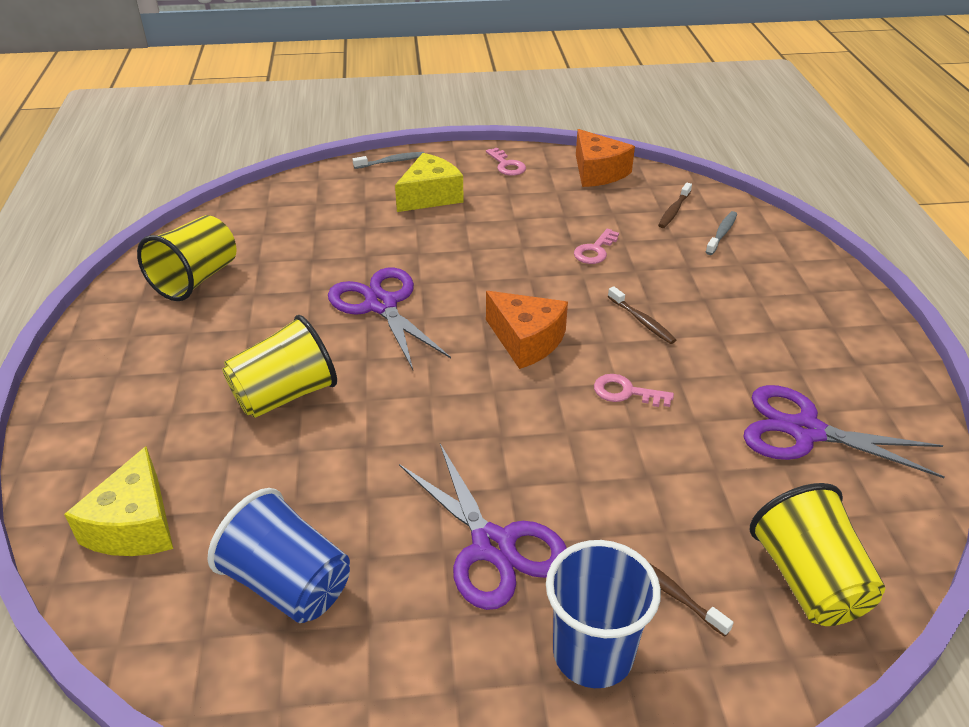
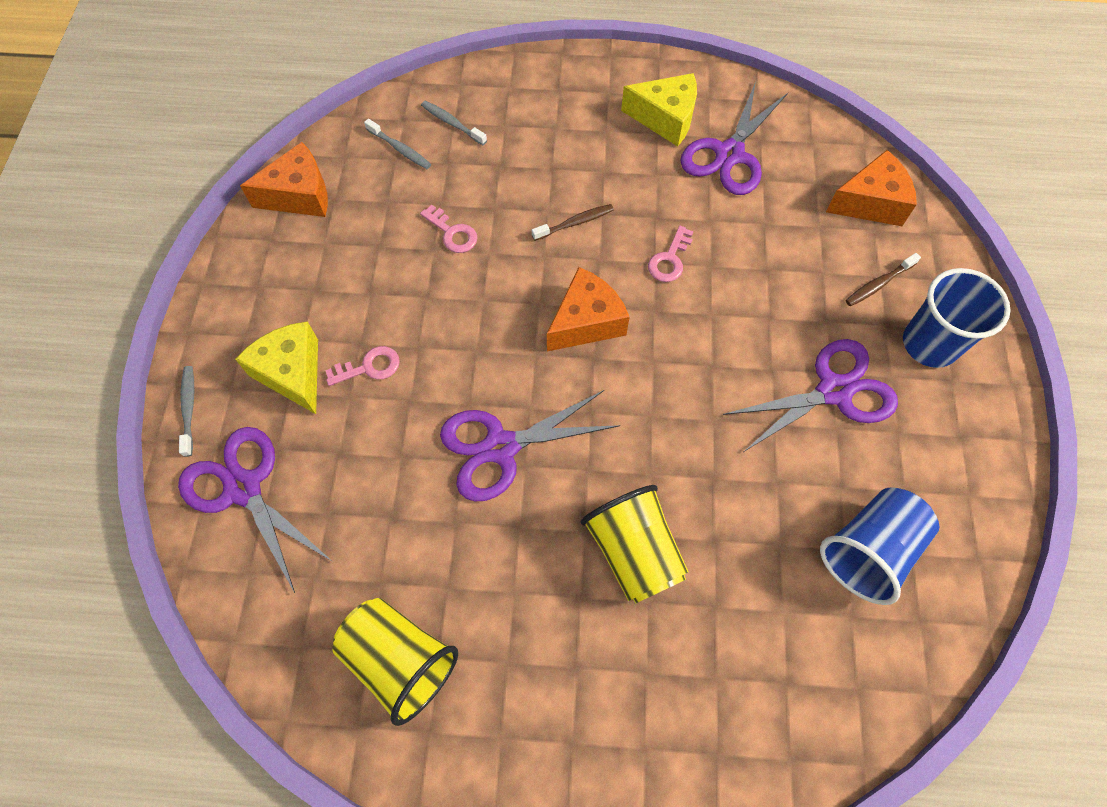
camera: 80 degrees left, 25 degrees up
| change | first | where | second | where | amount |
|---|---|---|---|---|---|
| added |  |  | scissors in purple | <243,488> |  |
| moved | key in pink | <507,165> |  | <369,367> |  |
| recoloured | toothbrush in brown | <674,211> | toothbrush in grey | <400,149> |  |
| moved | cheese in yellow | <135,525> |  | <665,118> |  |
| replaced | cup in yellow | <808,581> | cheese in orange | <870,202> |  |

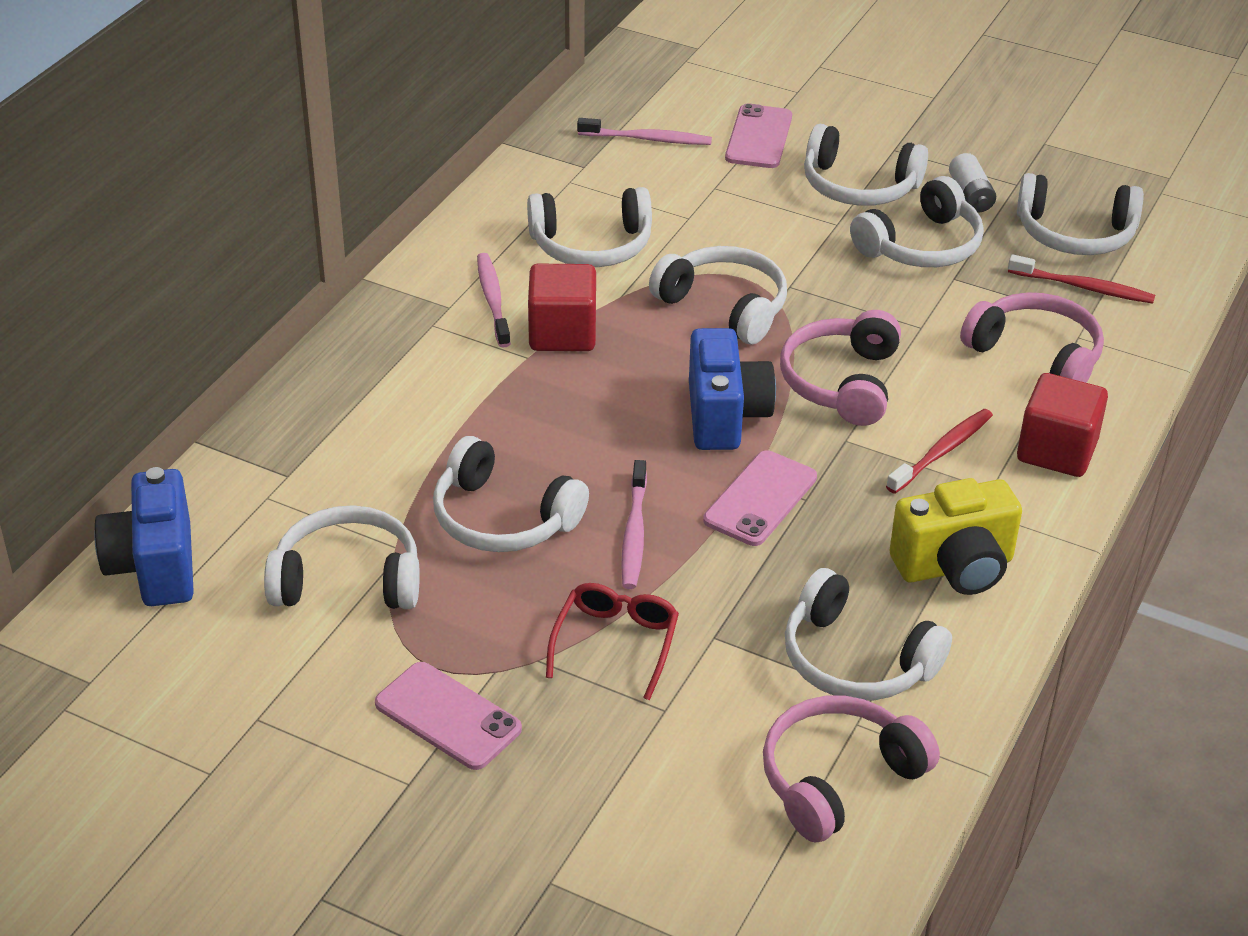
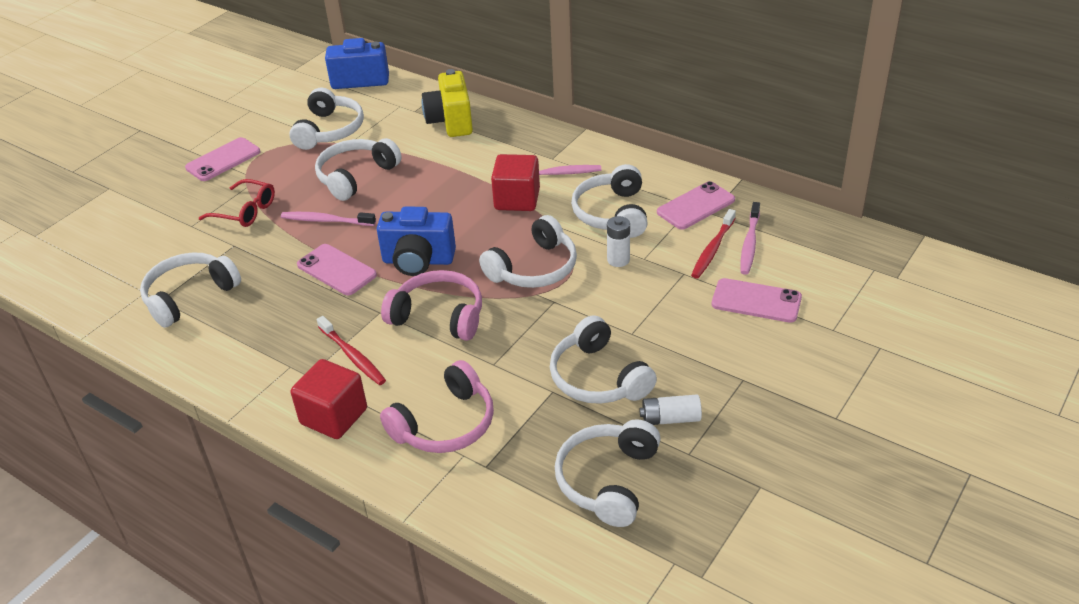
camera: 100 degrees right, 0 degrees up
| change | first | where | second | where | amount |
|---|---|---|---|---|---|
| moved | camera in yellow | <955,567> |  | <451,122> |  |
| added |  |  | battery in white | <618,260> |  |
| added |  |  | phone in pink | <696,206> |  |
| moved | toothbrush in red | <1083,287> |  | <712,249> |  |
| removed | headphones in pink | <838,778> |  |  |  |
| removed | headphones in white | <858,186> |  |  |  |

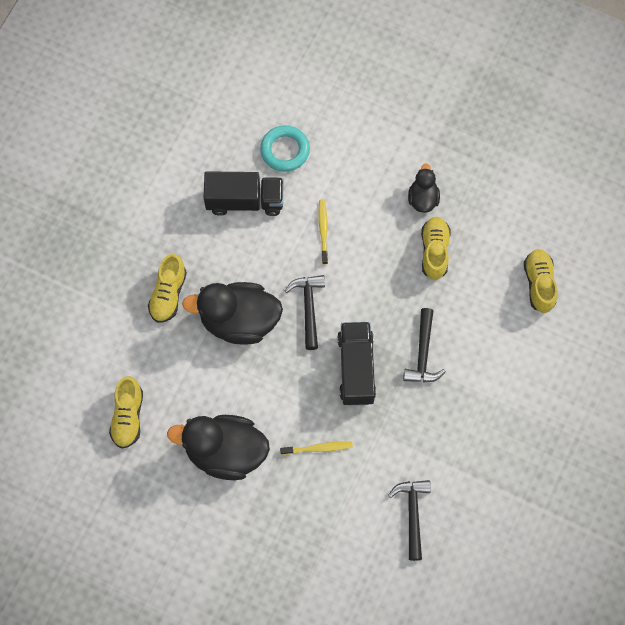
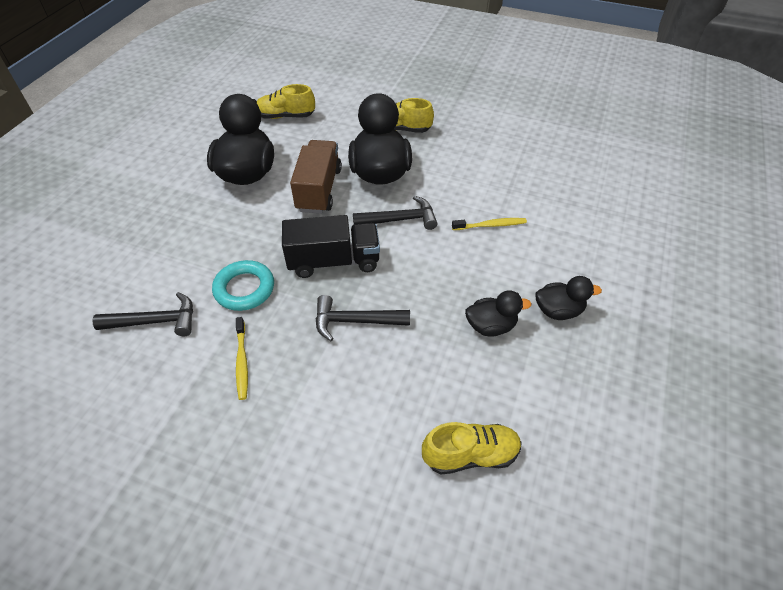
camera: 85 degrees right, 20 degrees down
| change | first | where | second | where | amount |
|---|---|---|---|---|---|
| moved | ring in turquoise | <285,150> |  | <244,289> |  |
| moved | toothbrush in yellow | <318,448> |  | <242,361> |  |
| added |  |  | truck in brown | <319,189> |  |
| replaced | shoe in yellow | <434,251> | duck in black | <491,326> |  |
| removed | truck in black | <245,201> |  |  |  |

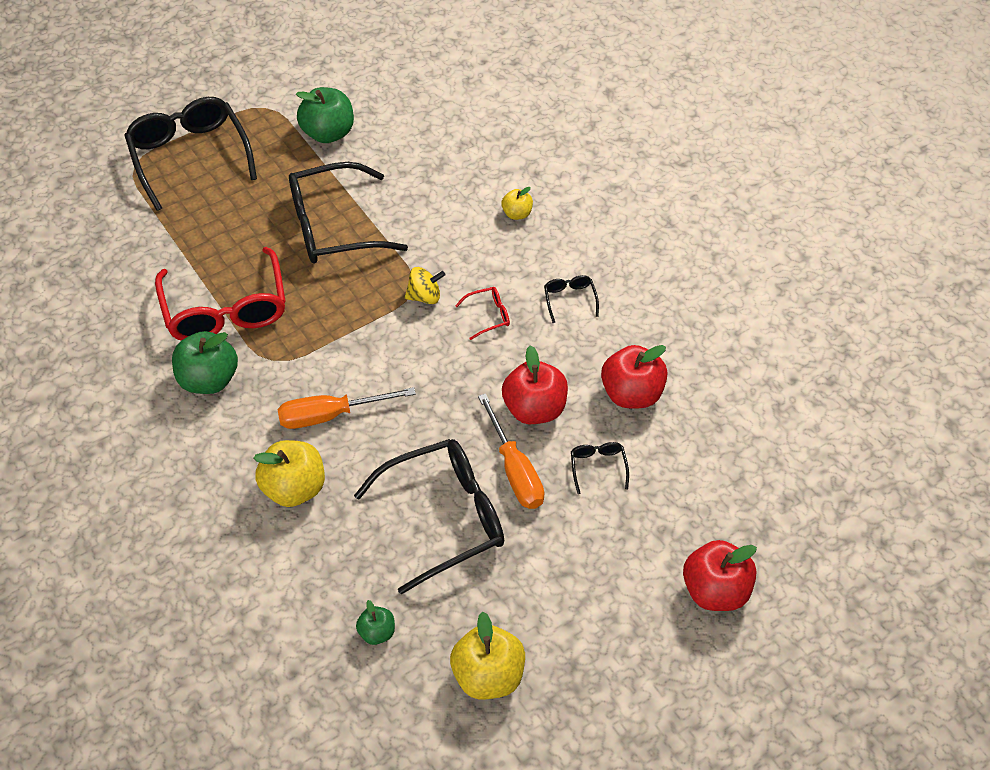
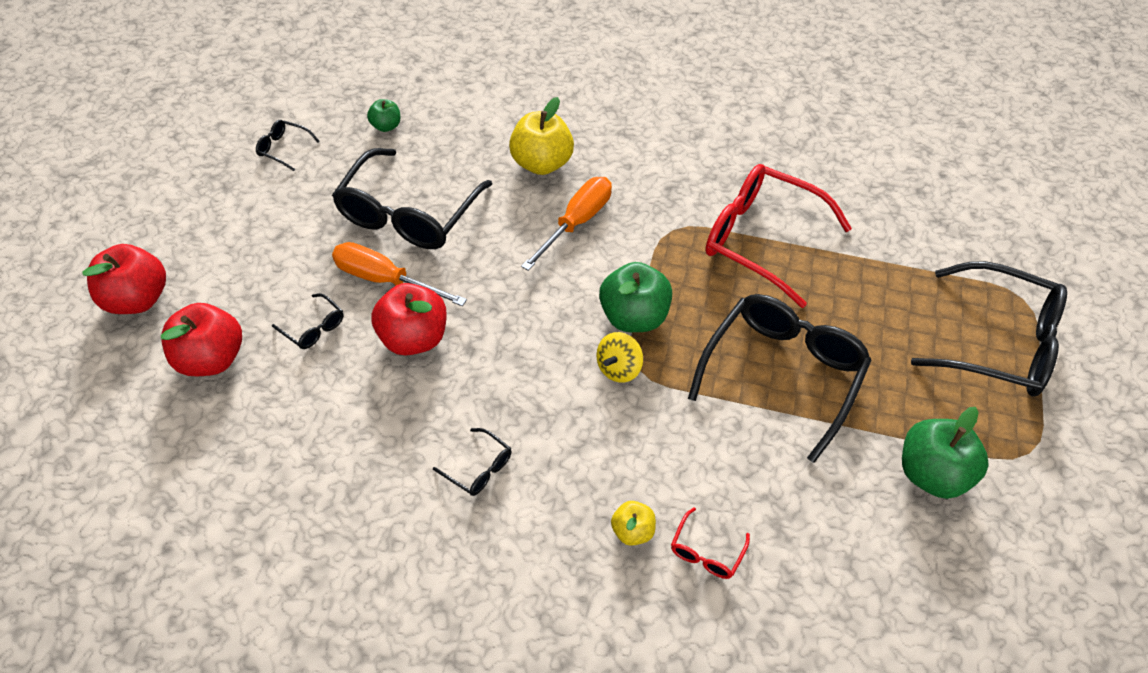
camera: 135 degrees right, 0 degrees up
| change | first | where | second | where | amount |
|---|---|---|---|---|---|
| moved | apple in red | <632,394> |  | <211,359> |  |
| replaced | apple in yellow | <488,676> | glasses in black | <283,149> |  |
| moved | apple in green | <209,380> |  | <633,317> |  |
| moved | glasses in red | <488,316> |  | <706,552> |  |

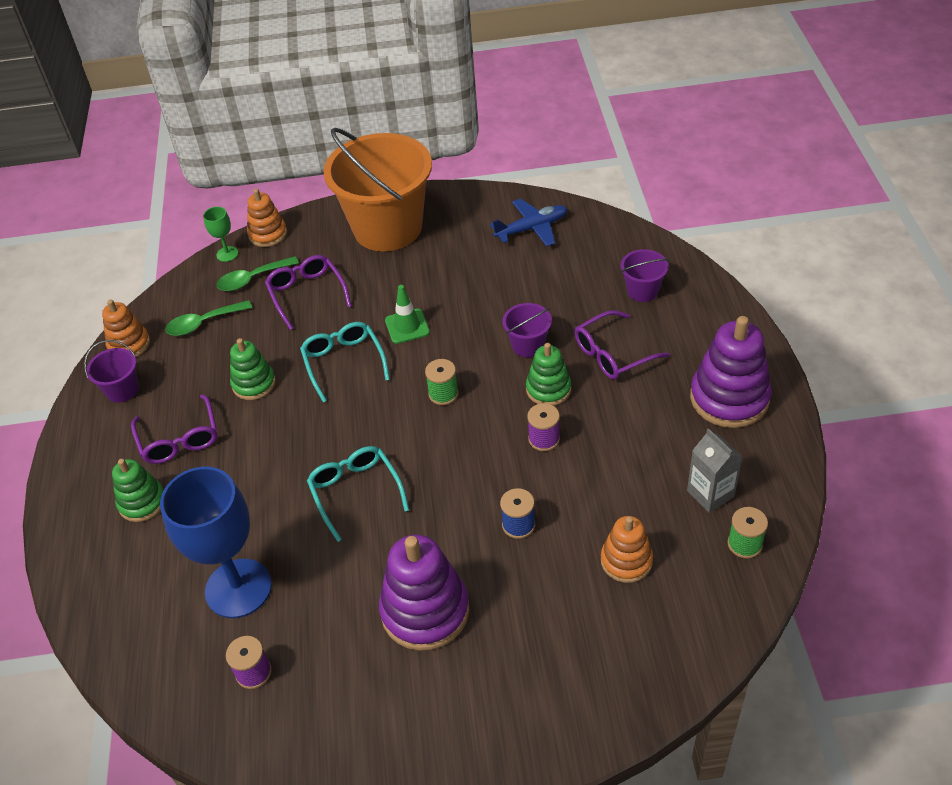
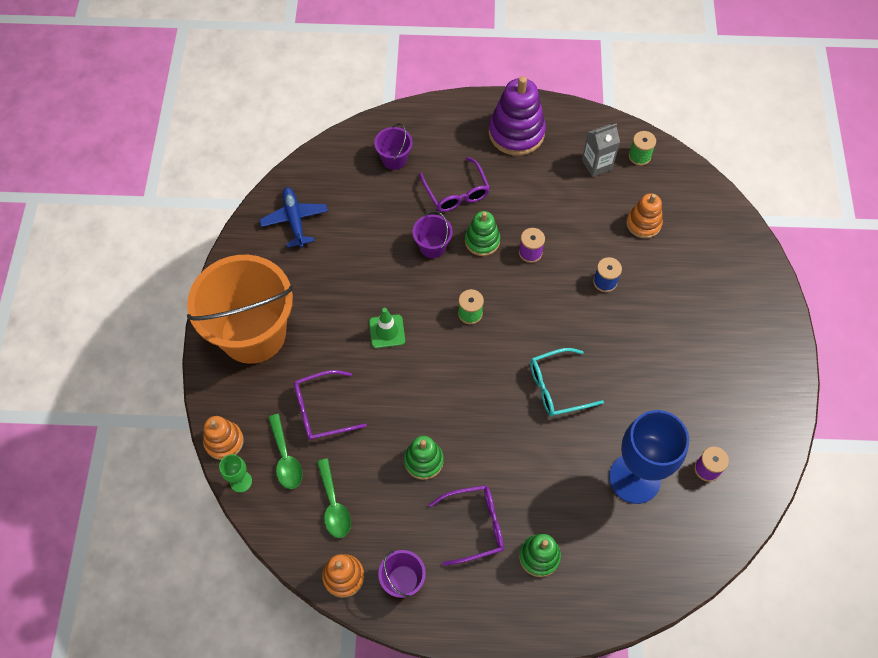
camera: 85 degrees left, 15 degrees up
| change | first | where | second | where | amount |
|---|---|---|---|---|---|
| removed | glasses in turquoise | <344,363> |  |  |  |
| removed | stacking toy in purple | <425,611> |  |  |  |

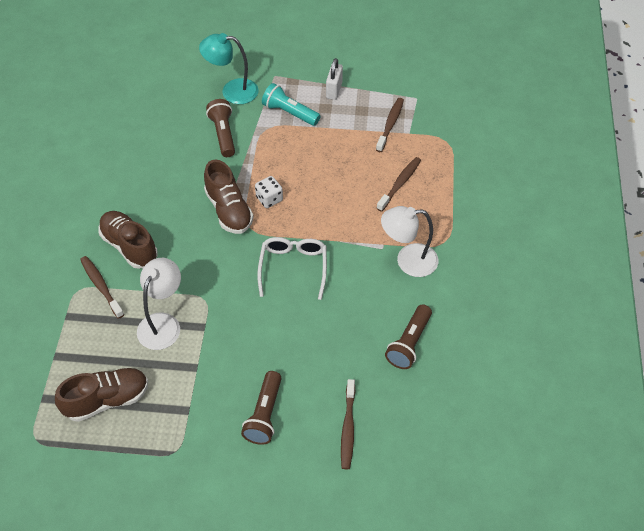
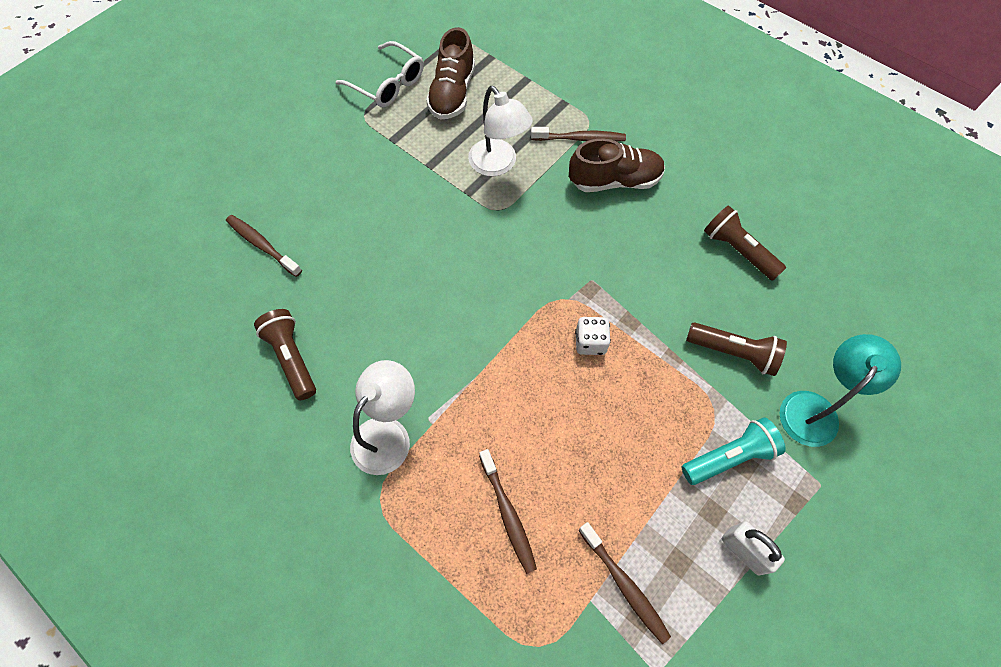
camera: 125 degrees right, 10 degrees up
| change | first | where | second | where | amount |
|---|---|---|---|---|---|
| moved | glasses in white | <293,267> |  | <388,84> |  |
| moved | flashlight in brown | <264,414> |  | <737,251> |  |
| removed | shoe in brown | <229,210> |  |  |  |

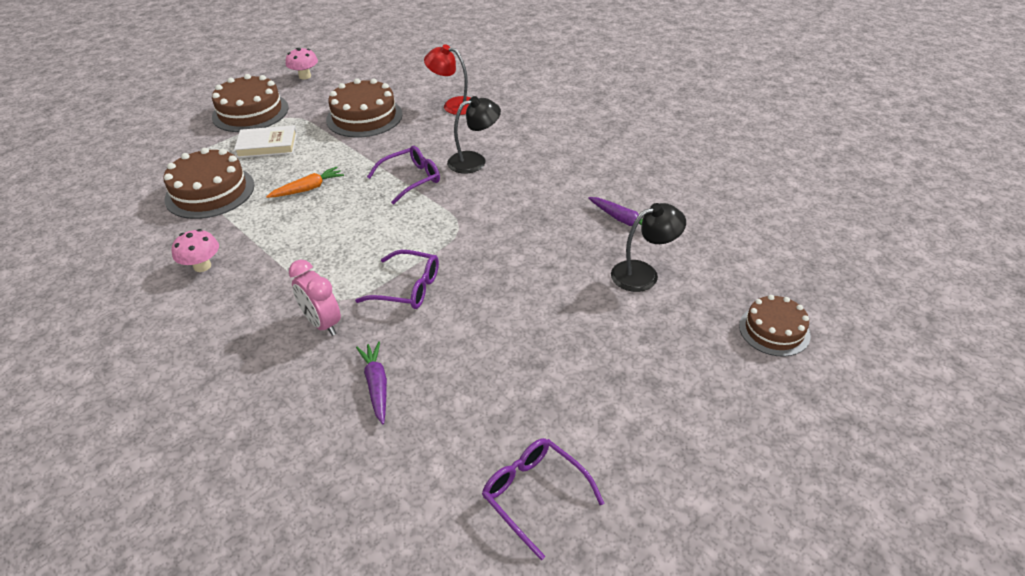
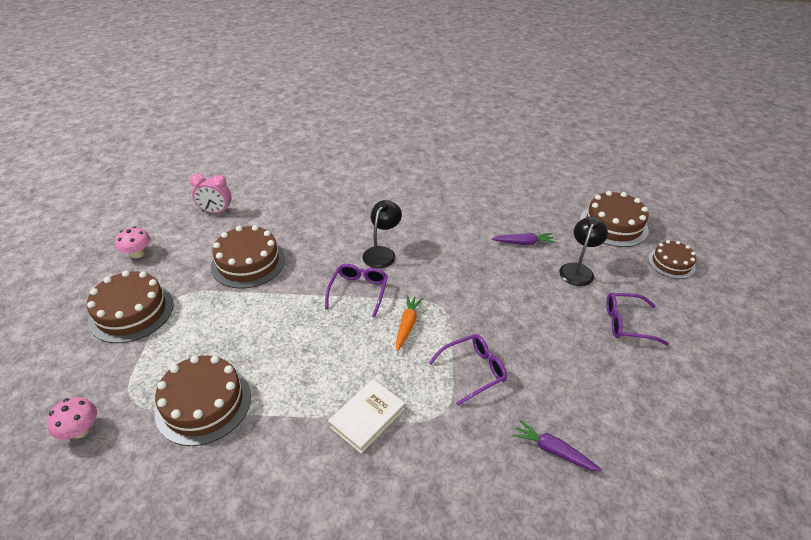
camera: 45 degrees left, 0 degrees up
| change | first | where | second | where | amount |
|---|---|---|---|---|---|
| moved | mushroom in pink | <202,266> |  | <81,430> |  |
| moved | clock in pink | <322,324> |  | <216,212> |  |
| moved | book in white | <267,145> |  | <367,417> |  |
| moved | carrot in orange | <308,189> |  | <407,325> |  |
| added |  |  | cake in brown | <613,225> |  |
| moved | glasses in purple | <534,495> |  | <627,323> |  |
| removed | lamp in red | <453,105> |  |  |  |

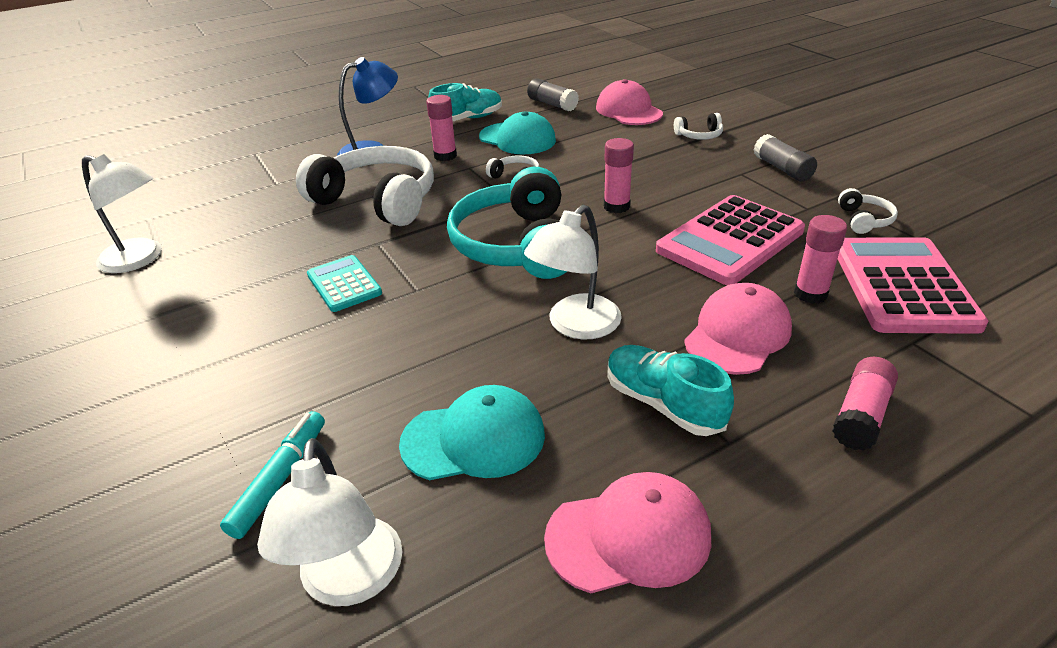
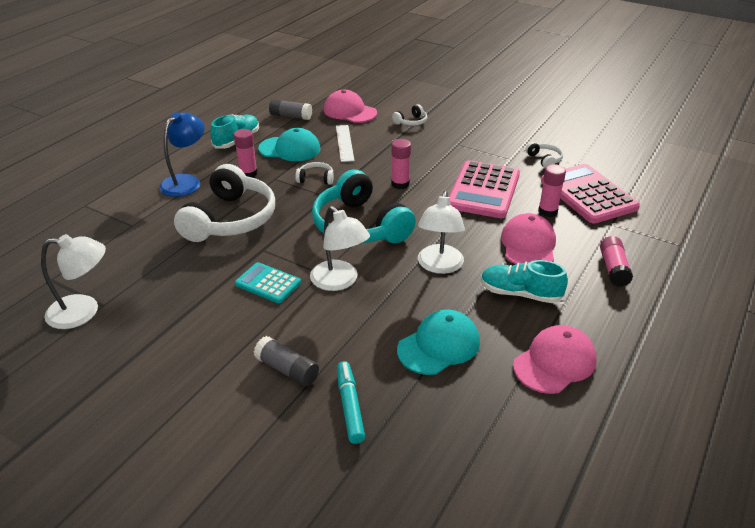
camera: 30 degrees left, 0 degrees up
| change | first | where | second | where | amount |
|---|---|---|---|---|---|
| turned | headphones in white | <377,201> |  | <230,219> | 105 degrees clockwise |
| moved | glue stick in grey | <782,169> |  | <287,370> |  |
| moved | lamp in white | <350,581> |  | <339,281> |  |
| added |  |  | ruler in white | <344,143> |  |

